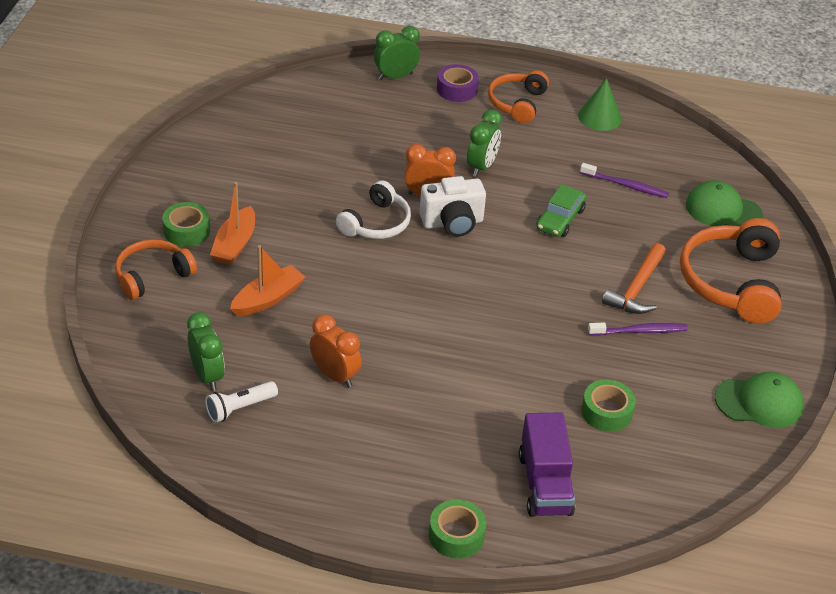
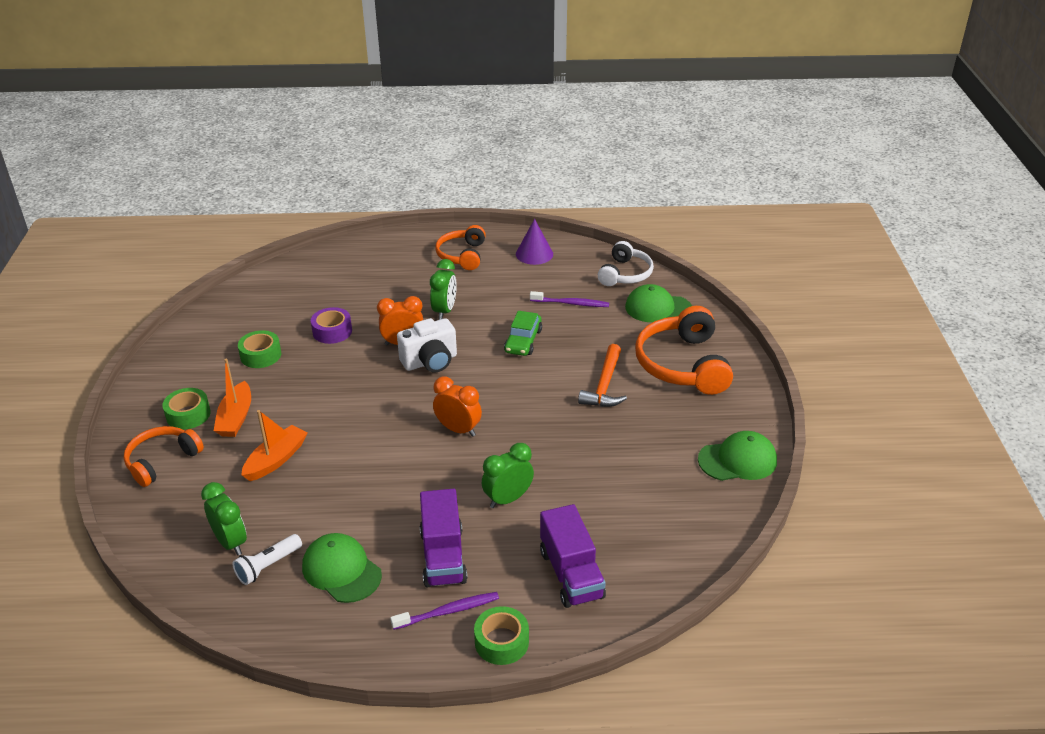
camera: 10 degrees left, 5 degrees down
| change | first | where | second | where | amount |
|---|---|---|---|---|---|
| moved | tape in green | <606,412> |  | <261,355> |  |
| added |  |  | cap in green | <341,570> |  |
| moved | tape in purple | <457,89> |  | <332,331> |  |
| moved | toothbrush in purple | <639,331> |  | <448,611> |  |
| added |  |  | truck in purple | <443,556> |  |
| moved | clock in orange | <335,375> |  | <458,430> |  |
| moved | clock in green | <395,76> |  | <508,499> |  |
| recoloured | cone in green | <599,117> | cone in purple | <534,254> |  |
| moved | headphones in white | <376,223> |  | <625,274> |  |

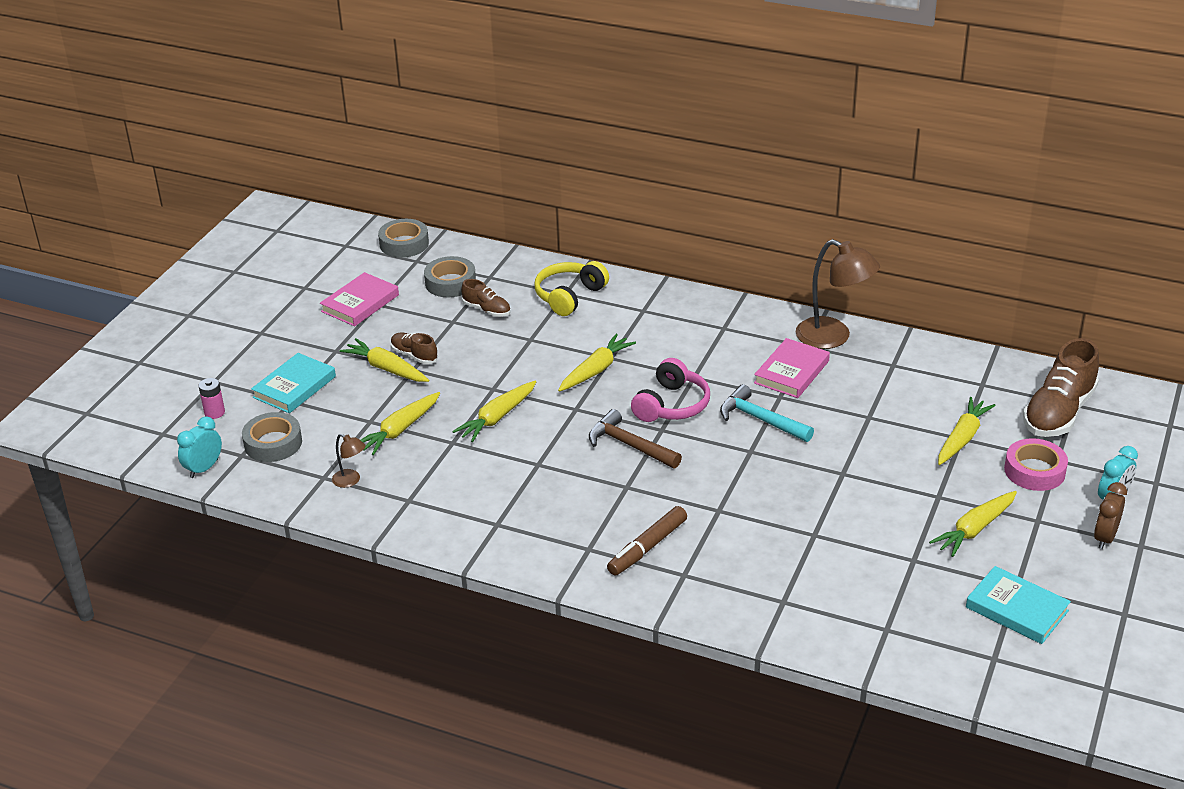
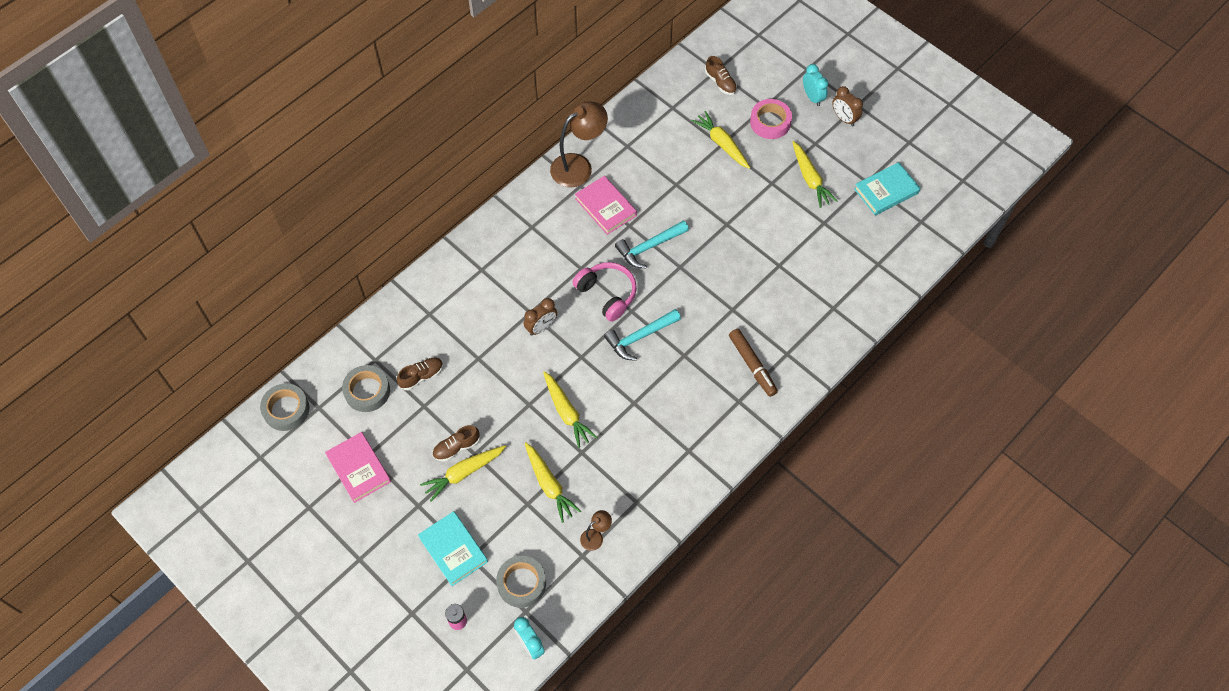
camera: 70 degrees left, 25 degrees up
| change | first | where | second | where | amount |
|---|---|---|---|---|---|
| replaced | carrot in yellow | <596,370> | clock in brown | <541,327> |  |
| recoloured | hammer in brown | <629,445> | hammer in turquoise | <639,337> |  |
| resized | shoe in brown | <1058,412> |  | <720,82> | x0.52 |
| removed | headphones in yellow | <569,296> |  |  |  |

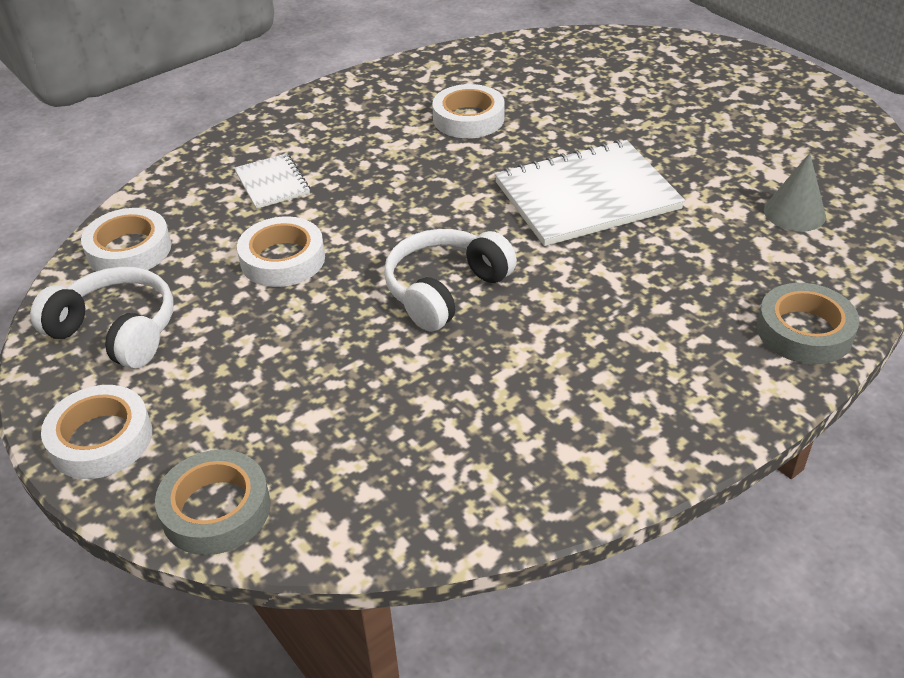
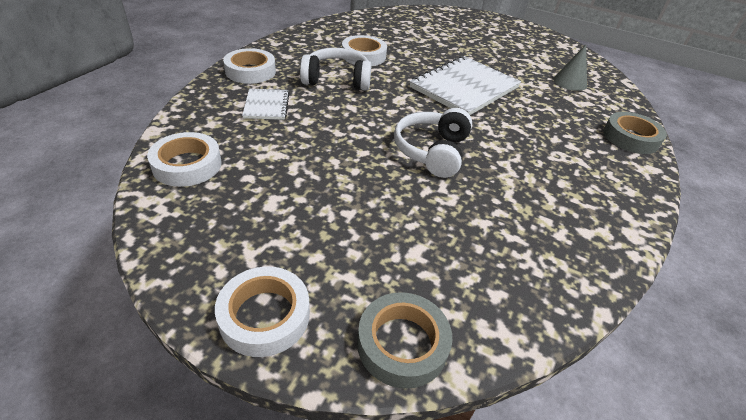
camera: 30 degrees left, 0 degrees up
| change | first | where | second | where | amount |
|---|---|---|---|---|---|
| moved | tape in white | <283,259> |  | <250,71> |  |
| turned | notebook in white | <272,183> |  | <266,105> | 45 degrees clockwise |
| moved | headphones in white | <117,331> |  | <337,80> |  |

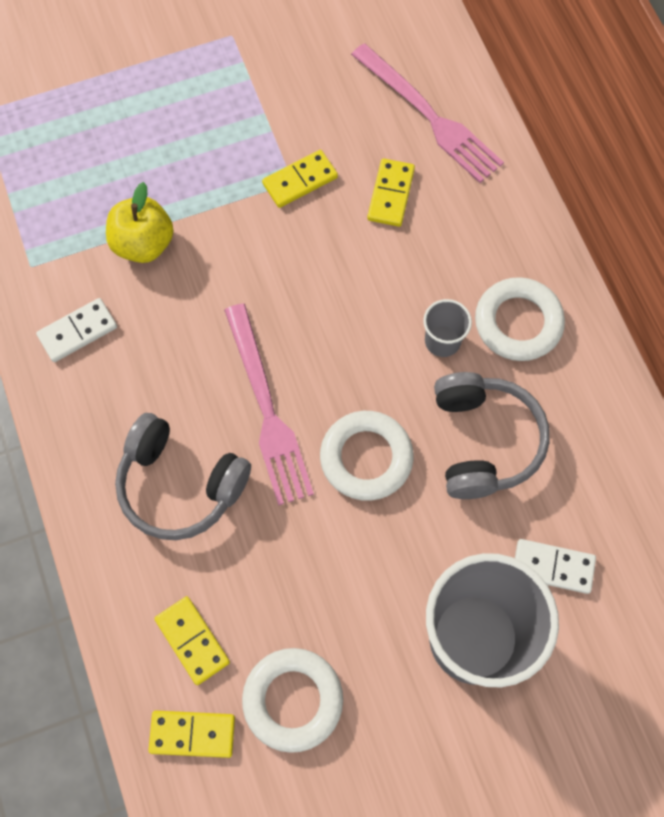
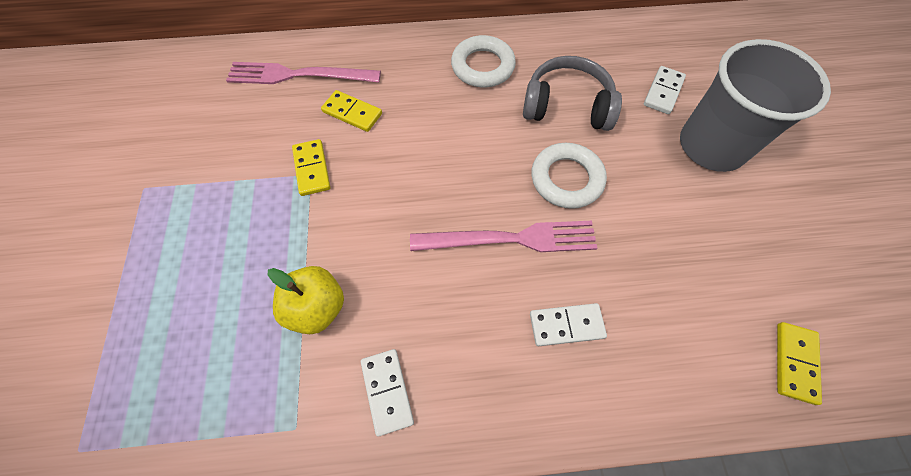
camera: 75 degrees left, 5 degrees down
| change | first | where | second | where | amount |
|---|---|---|---|---|---|
| turned | fork in pink | <429,116> |  | <298,75> | 150 degrees counterclockwise |
| replaced | headphones in grey | <180,485> | domino in white | <566,325> |  |
| removed | domino in yellow | <192,641> |  |  |  |
| removed | ring in white | <293,700> |  |  |  |
| removed | cup in grey | <442,341> |  |  |  |

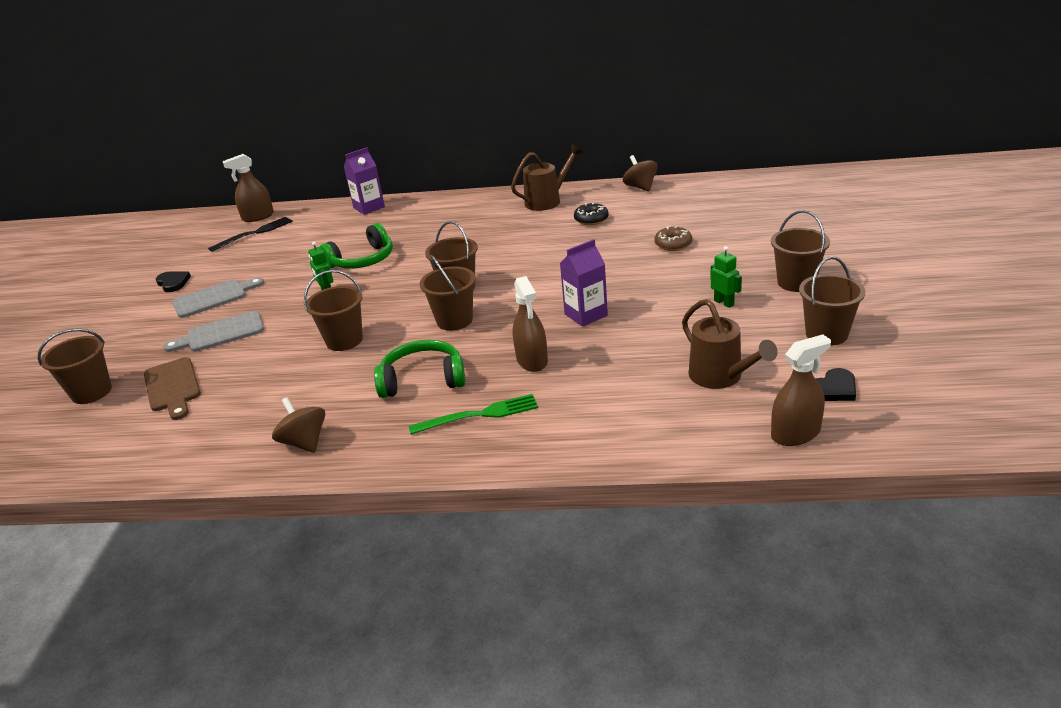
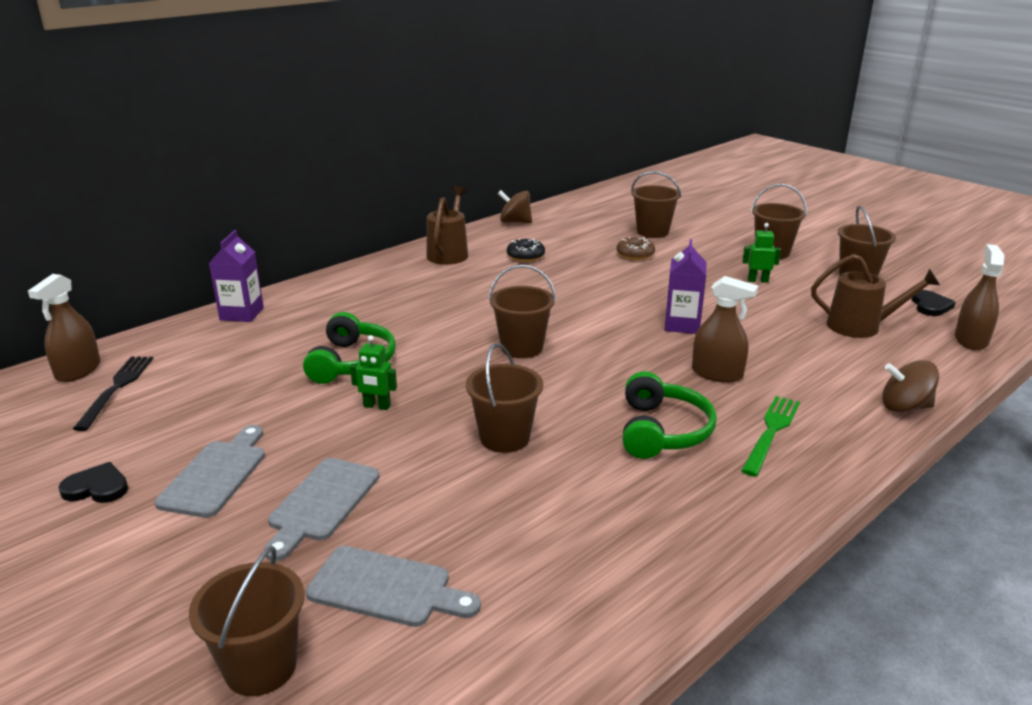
camera: 50 degrees left, 5 degrees down
| change | first | where | second | where | amount |
|---|---|---|---|---|---|
| recoloured | cutting board in brown | <173,387> | cutting board in grey | <386,588> |  |
| turned | headphones in green | <423,379> |  | <662,431> | 150 degrees clockwise |
| moved | bucket in brown | <454,320> |  | <652,232> |  |
| moved | spinning top in brown | <304,442> |  | <904,407> |  |

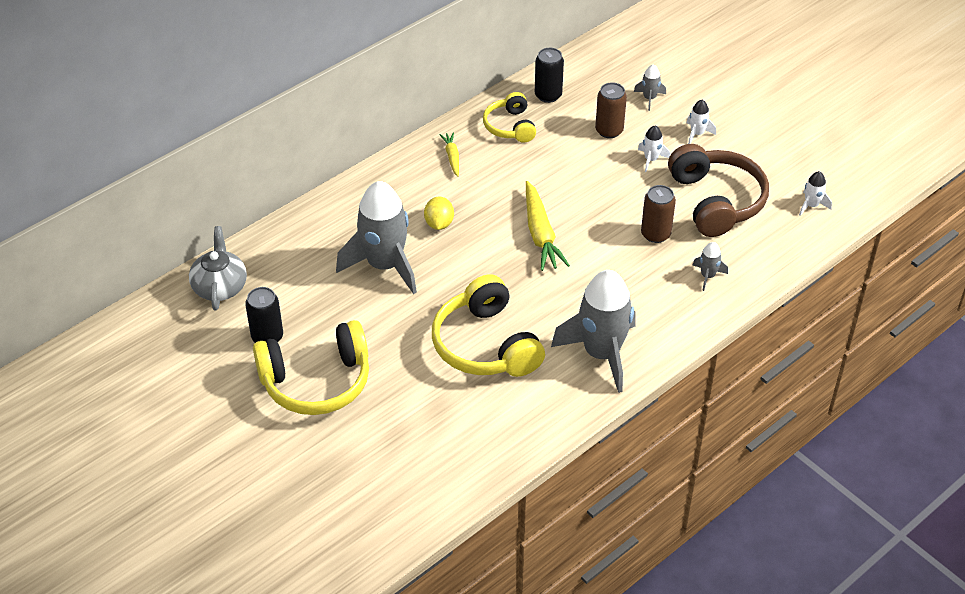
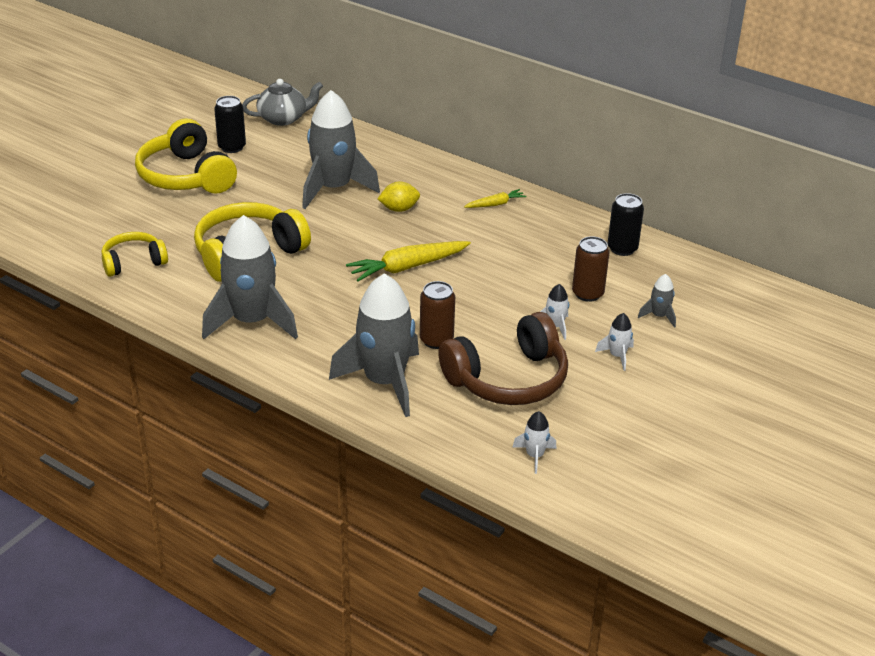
camera: 75 degrees right, 10 degrees down
| change | first | where | second | where | amount |
|---|---|---|---|---|---|
| moved | headphones in yellow | <510,126> |  | <133,262> |  |
| resized | rocket in grey | <708,276> |  | <384,382> | x2.38 |

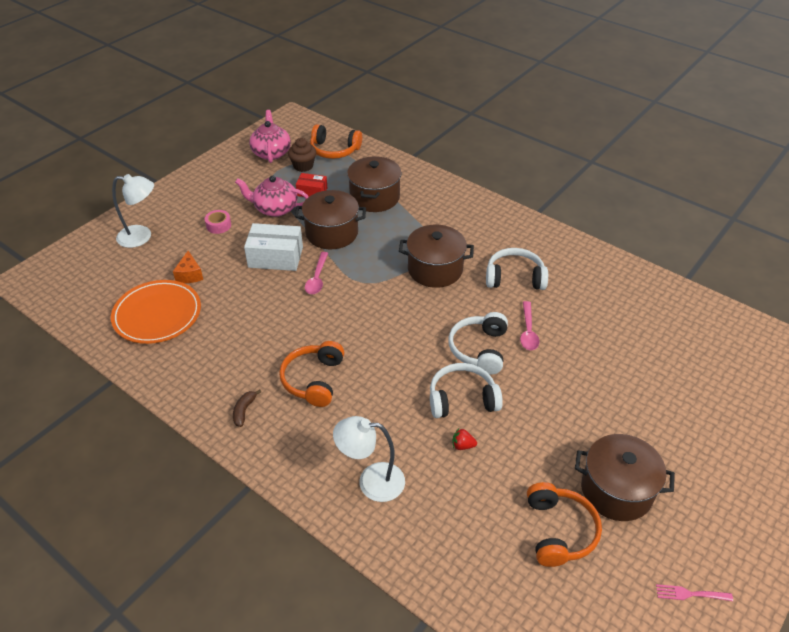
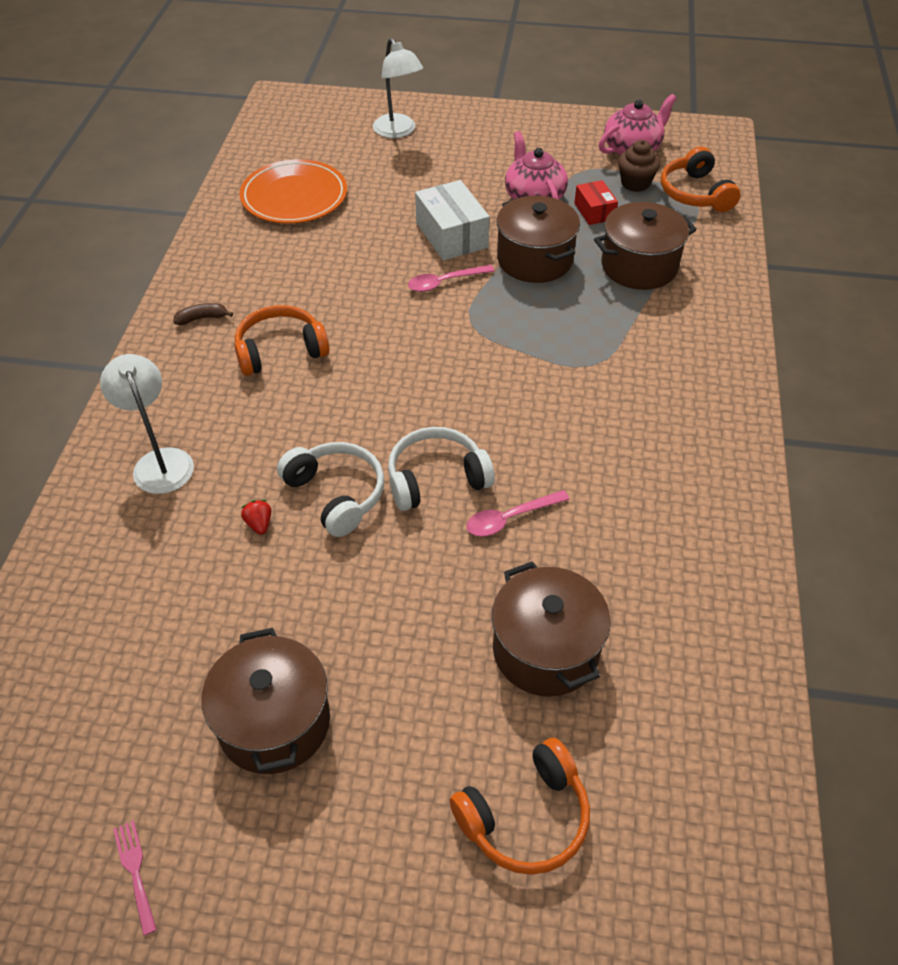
camera: 60 degrees right, 5 degrees up
| change | first | where | second | where | amount |
|---|---|---|---|---|---|
| moved | headphones in orange | <559,531> |  | <525,817> |  |
| moved | pot in brown | <435,269> |  | <545,650> |  |
| removed | cheese in orange | <190,275> |  |  |  |
| removed | tape in pink | <218,225> |  |  |  |
| removed | headphones in white | <514,277> |  |  |  |

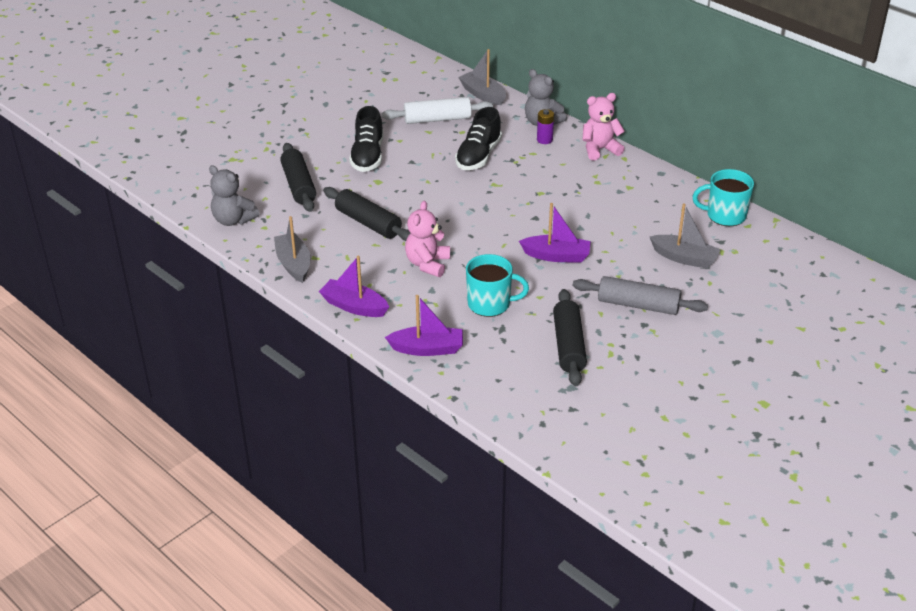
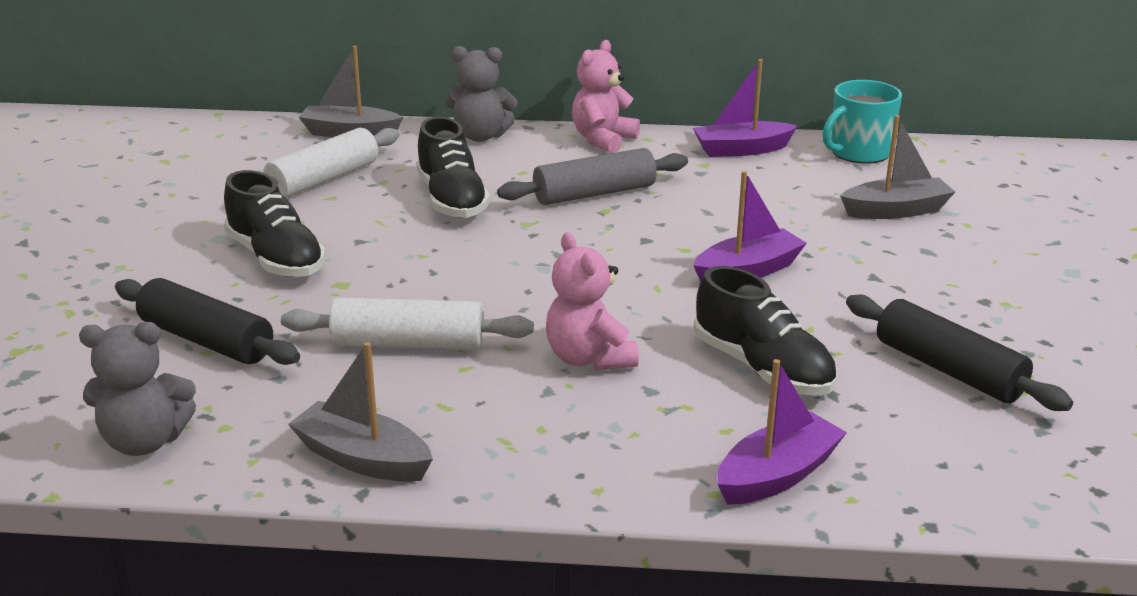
camera: 40 degrees left, 10 degrees down
| change | first | where | second | where | amount |
|---|---|---|---|---|---|
| recoloured | rolling pin in black | <368,223> | rolling pin in white | <408,344> |  |
| moved | rolling pin in grey | <638,305> |  | <594,193> |  |
| moved | boat in purple | <354,306> |  | <741,150> |  |
| replaced | mug in turquoise | <490,304> | shoe in black | <762,368> |  |
| removed | battery in purple | <544,140> |  |  |  |

